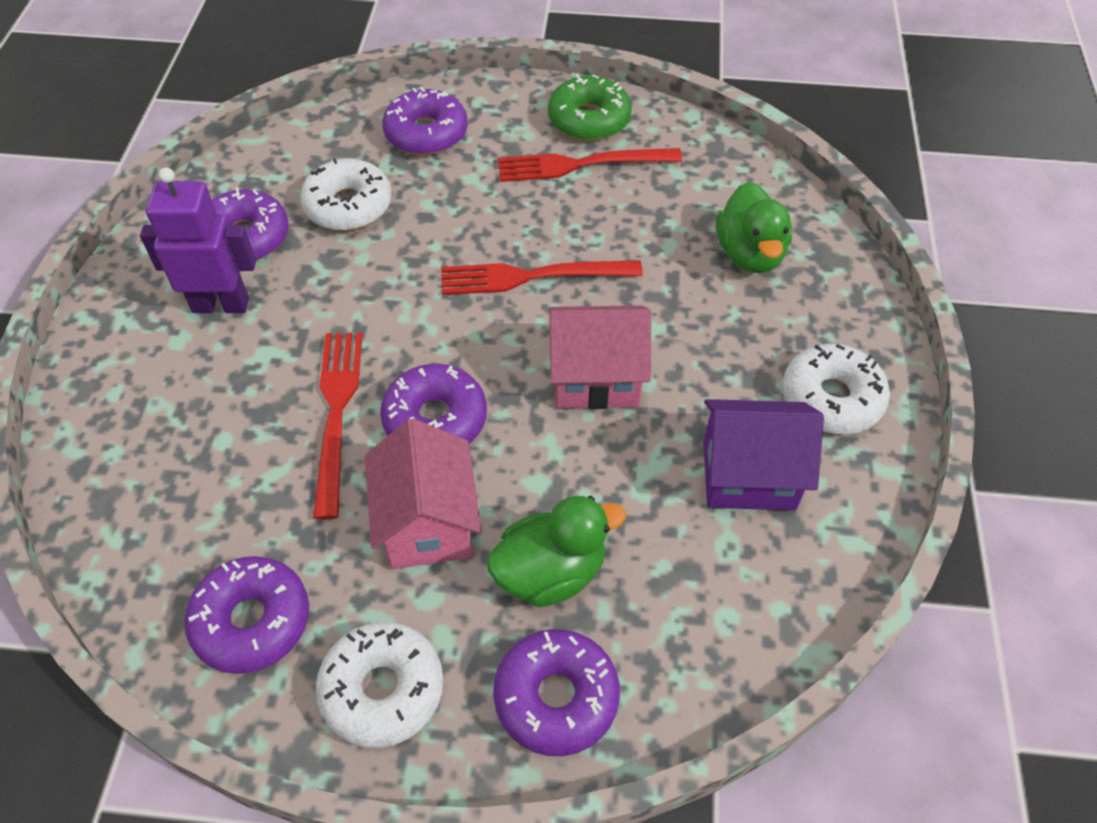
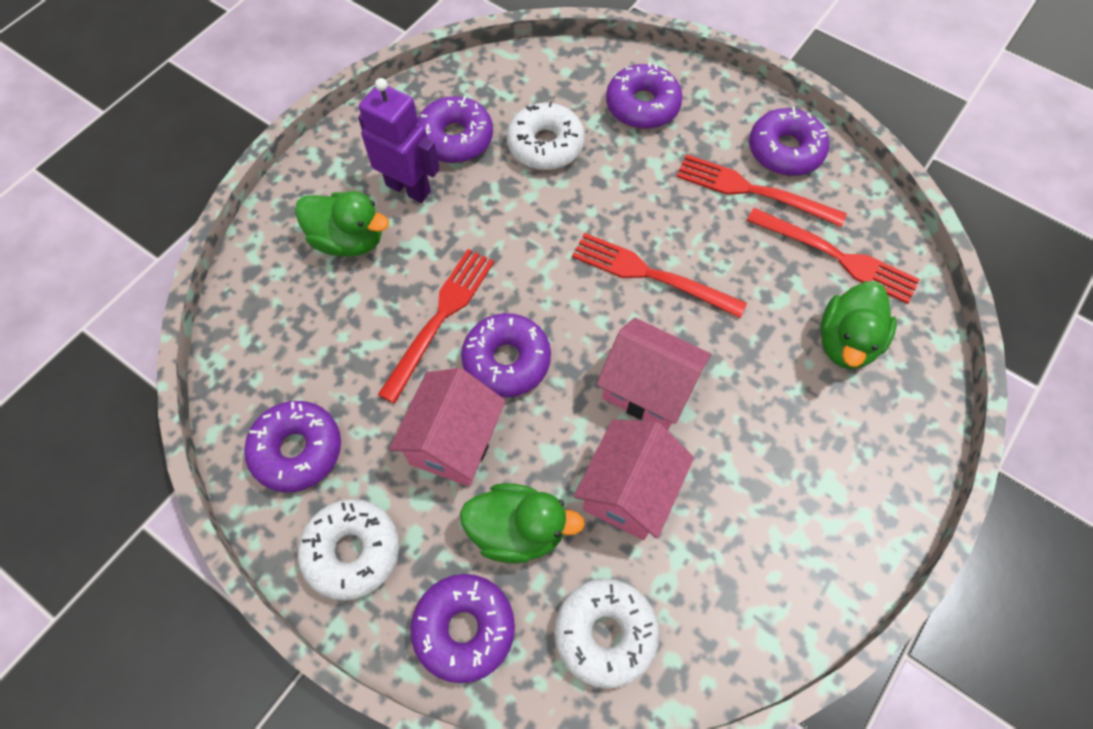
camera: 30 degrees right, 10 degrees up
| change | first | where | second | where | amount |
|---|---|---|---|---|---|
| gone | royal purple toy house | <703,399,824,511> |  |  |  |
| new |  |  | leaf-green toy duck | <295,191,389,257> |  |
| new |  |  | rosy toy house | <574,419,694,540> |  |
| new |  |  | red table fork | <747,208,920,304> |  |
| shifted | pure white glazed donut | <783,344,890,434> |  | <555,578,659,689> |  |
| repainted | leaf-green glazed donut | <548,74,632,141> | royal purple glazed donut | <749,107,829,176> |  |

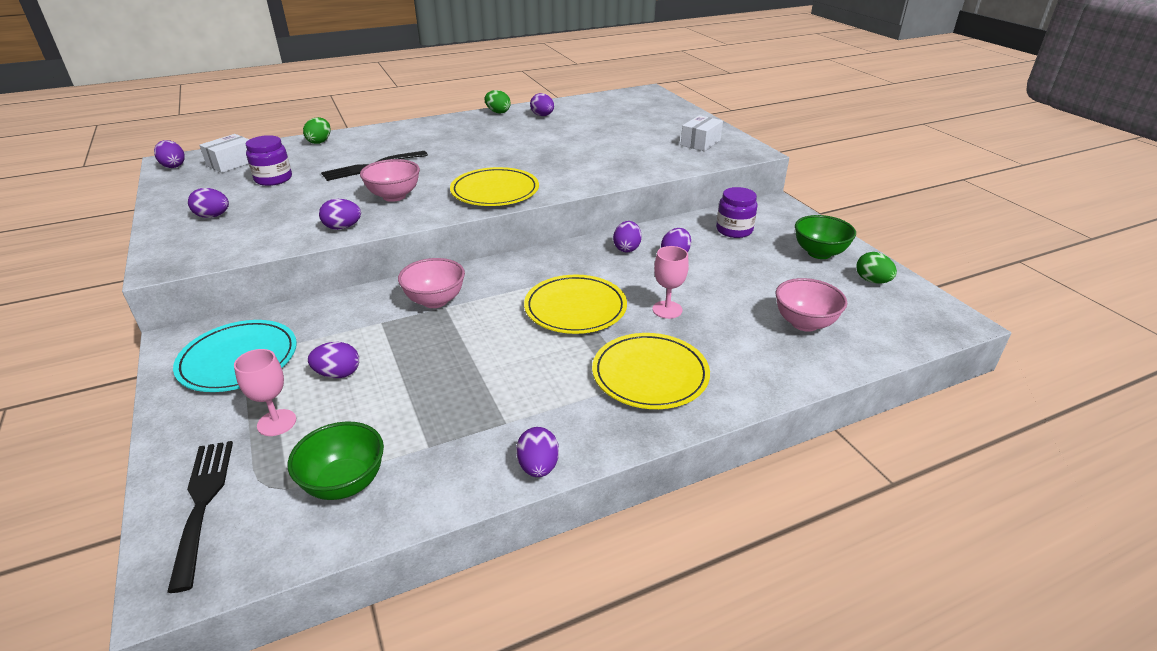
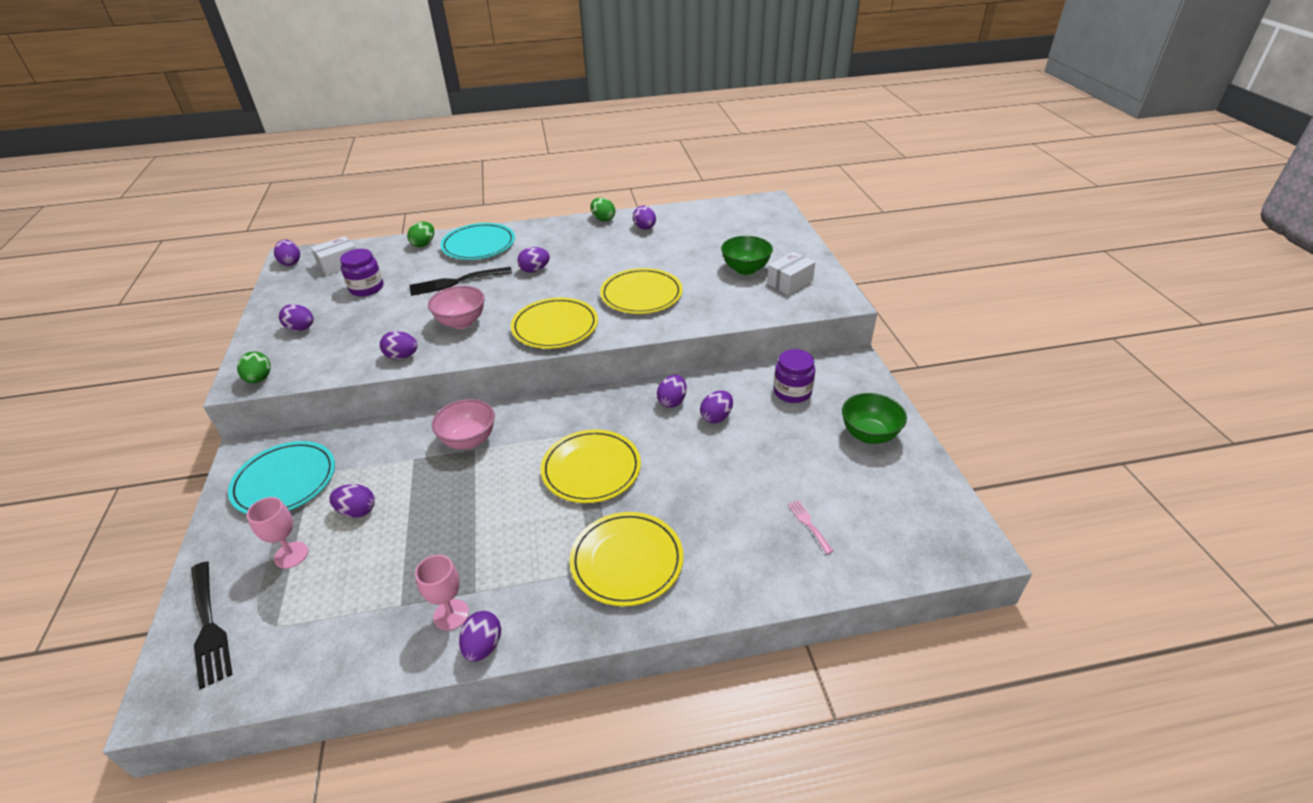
camera: 15 degrees right, 5 degrees up
| change | first | where | second | where | amount |
|---|---|---|---|---|---|
| new |  |  | teal dinner plate | <440,223,515,260> |  |
| new |  |  | royal purple toy egg | <517,247,550,273> |  |
| new |  |  | golden dinner plate | <600,268,683,314> |  |
| shifted | leaf-green deep dish | <288,421,384,500> |  | <721,236,773,275> |  |
| shifted | rosy wine glass | <652,246,689,319> |  | <415,555,469,631> |  |
| shifted | leaf-green toy egg | <856,252,897,284> |  | <237,351,271,383> |  |
| swapped | rosy deep dish | <776,278,847,332> | rosy table fork | <788,500,833,554> |  |
| rotated | black table fork | <167,441,233,593> |  | <191,561,233,689> | 150 degrees clockwise |

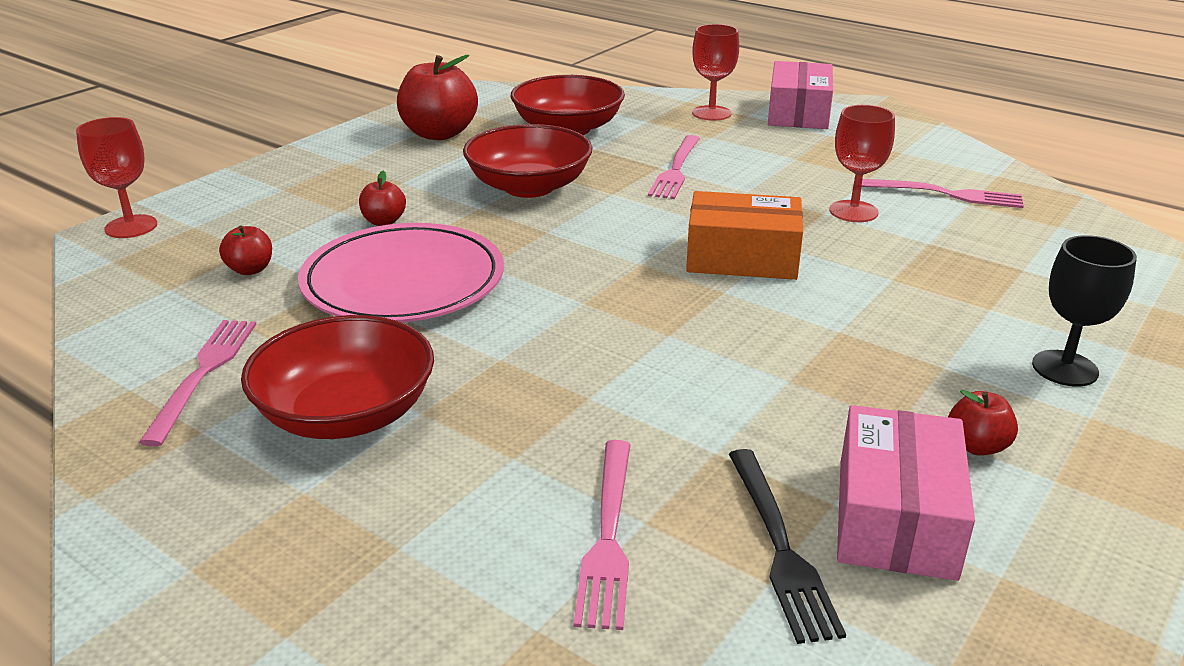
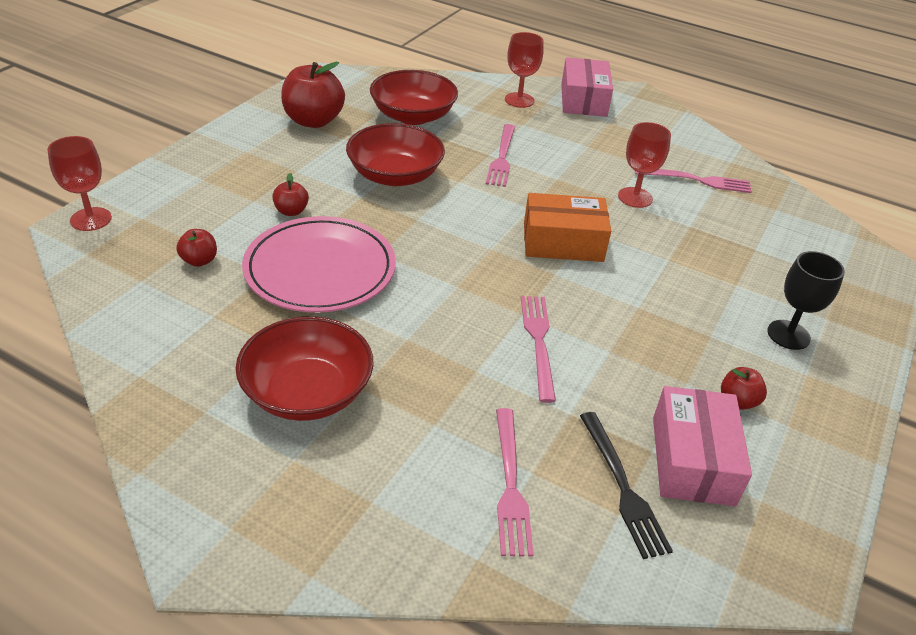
camera: 10 degrees left, 10 degrees up
| change | first | where | second | where | amount |
|---|---|---|---|---|---|
| shifted | rosy table fork | <139,320,257,446> |  | <521,296,556,403> |  |

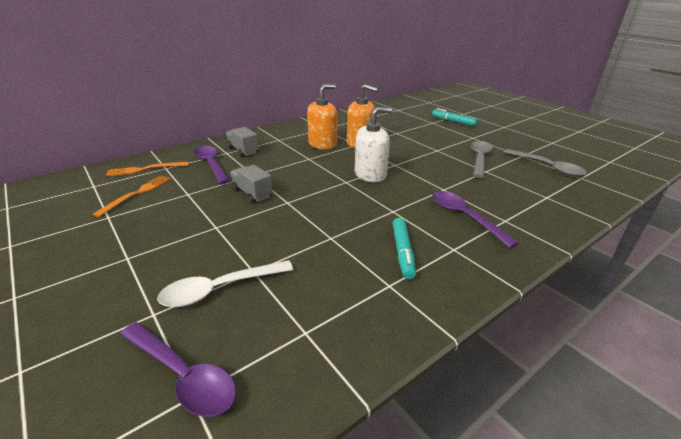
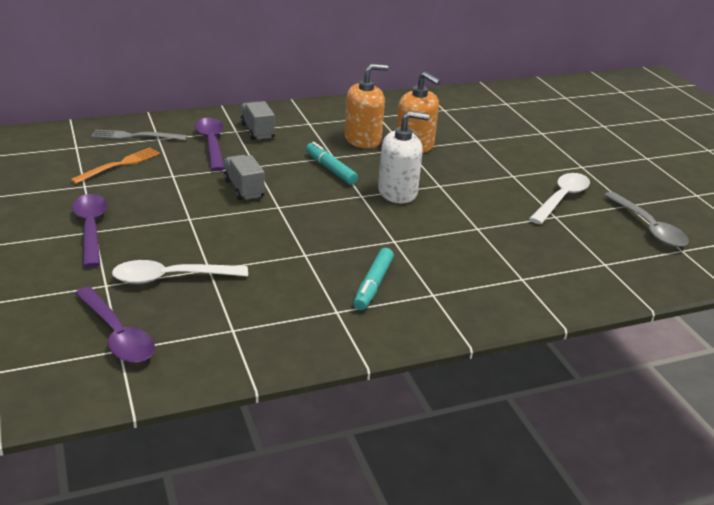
camera: 15 degrees right, 0 degrees up
| change | first | where | second | where | amount |
|---|---|---|---|---|---|
| shifted | teal marker pen | <432,108,478,126> |  | <306,142,358,185> |  |
| shifted | royal purple tablespoon | <432,191,519,248> |  | <72,194,107,267> |  |
| repainted | orange-coloured table fork | <106,162,189,177> | ash-grey table fork | <91,130,187,140> |  |
| repainted | ash-grey tablespoon | <470,141,493,178> | pure white tablespoon | <529,173,590,224> |  |

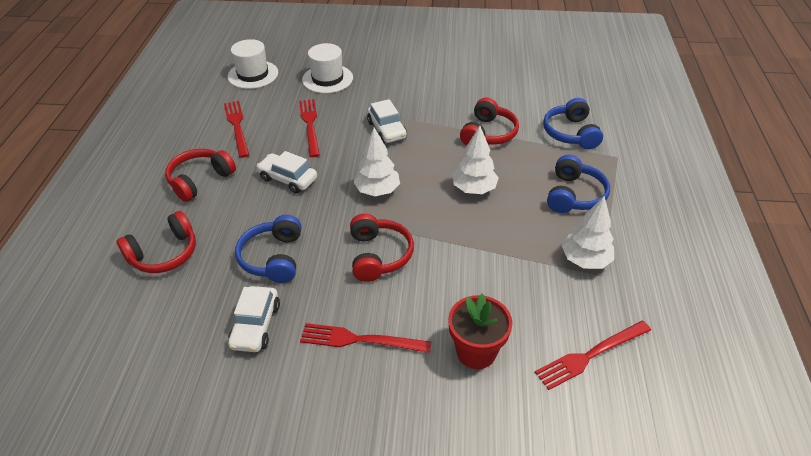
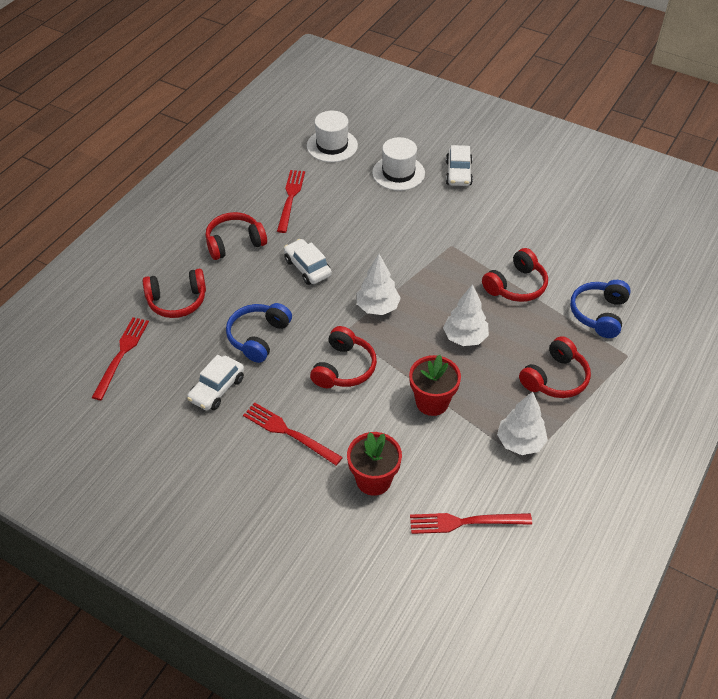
camera: 25 degrees right, 5 degrees up
| change | first | where | second | where | amount |
|---|---|---|---|---|---|
| new |  |  | red potted plant | <409,355,461,416> |  |
| shifted | red table fork | <299,99,320,157> |  | <91,317,149,400> |  |
| shifted | pure white car | <367,99,407,143> |  | <446,145,473,186> |  |
| repainted | blue over-ear headphones | <547,155,610,213> | red over-ear headphones | <519,336,591,398> |  |

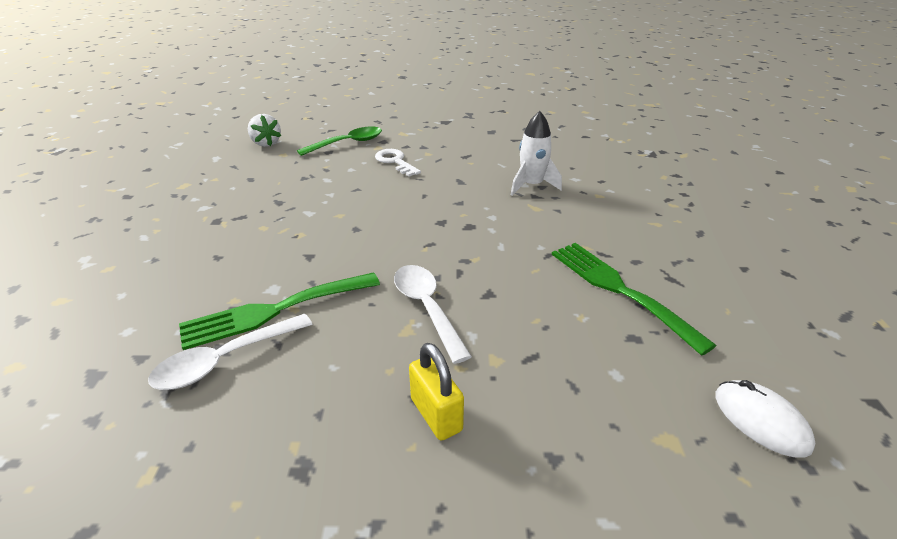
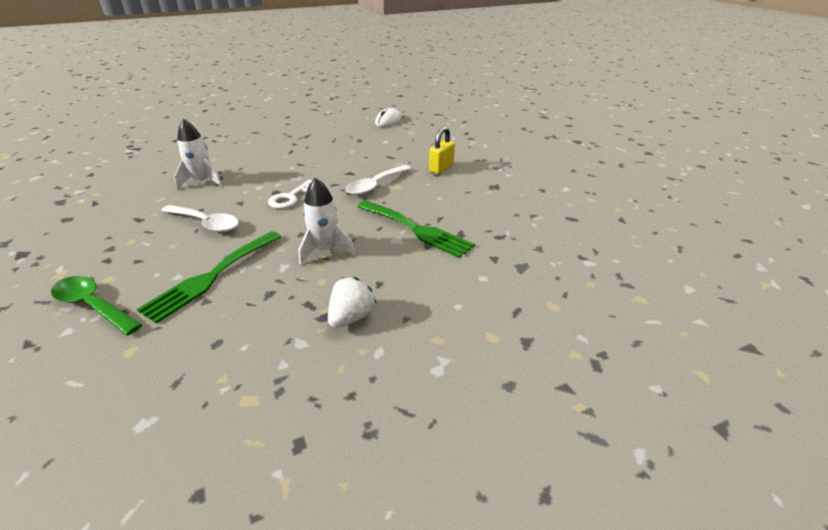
camera: 115 degrees left, 0 degrees up
| change | first | where | second | where | amount |
|---|---|---|---|---|---|
| new |  |  | pure white toy rocket | <299,177,355,264> |  |
| shifted | pure white tablespoon | <148,314,313,390> |  | <161,205,239,232> |  |
| shifted | pure white berry | <248,114,281,147> |  | <328,277,376,328> |  |
| shifted | pure white door key | <375,149,421,177> |  | <268,180,313,209> |  |
| shifted | leaf-green table fork | <552,243,717,356> |  | <137,231,281,324> |  |

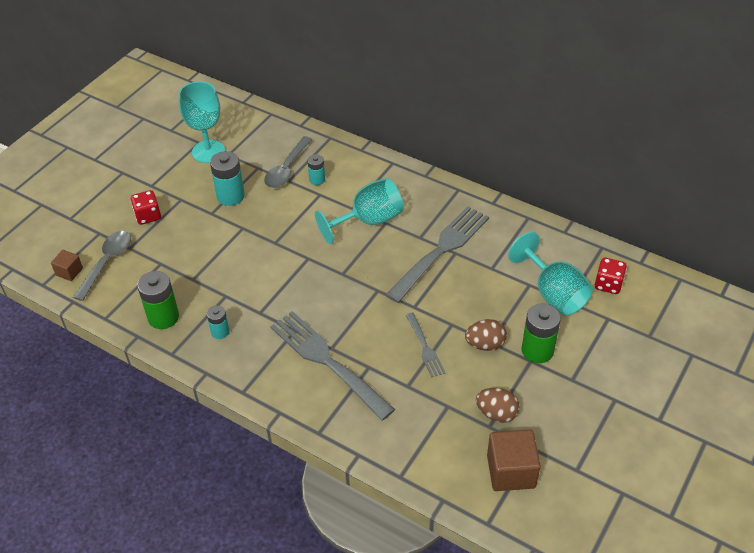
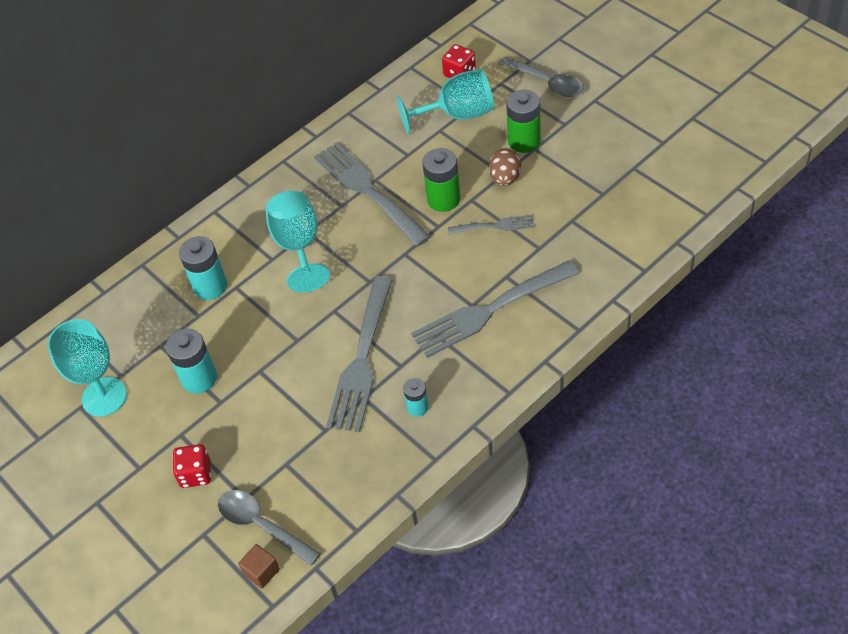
camera: 70 degrees left, 5 degrees up
| change | first | where | second | where | amount |
|---|---|---|---|---|---|
| gone | dark brown toy egg | <476,388,520,423> |  |  |  |
| gone | dark brown cube | <487,430,541,491> |  |  |  |
| new |  |  | ash-grey table fork | <326,276,393,432> |  |
| shifted | leaf-green AA battery | <137,271,179,329> |  | <422,148,460,212> |  |
| shifted | ash-grey tablespoon | <264,136,313,188> |  | <499,57,584,97> |  |
| scaled | teal AA battery | <307,154,325,185> |  | <179,236,227,300> | x1.72 |

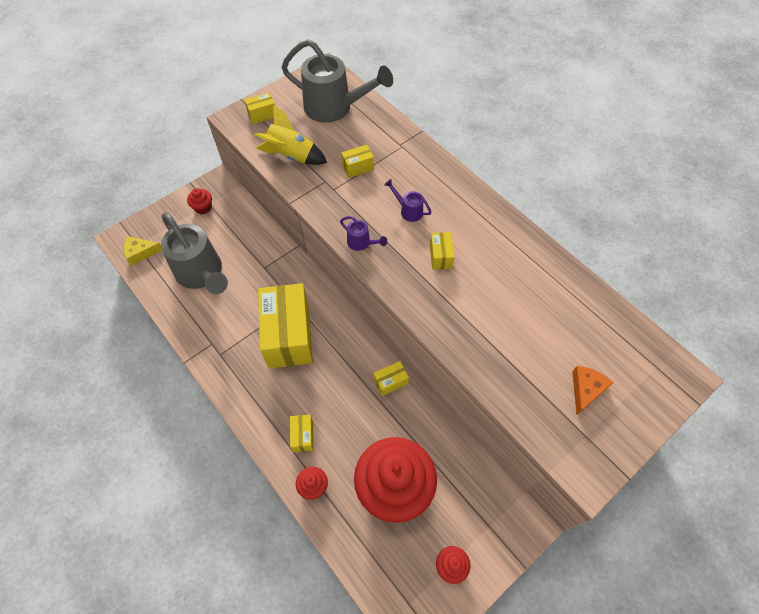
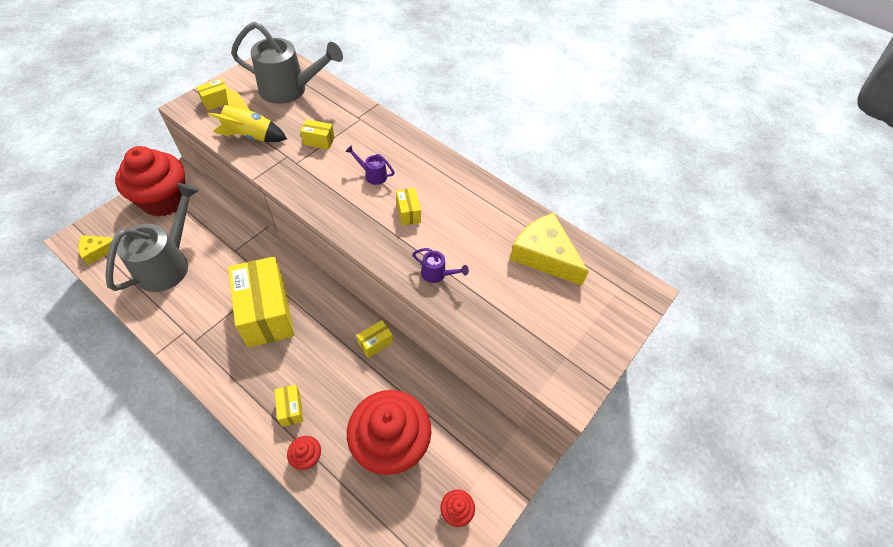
camera: 15 degrees left, 5 degrees down
| change | first | where | second | where | amount |
|---|---|---|---|---|---|
| gone | orange-coloured cheese | <572,366,614,415> |  |  |  |
| new |  |  | golden cheese | <509,213,589,286> |  |
| shifted | royal purple sprinkling can | <340,216,387,251> |  | <413,248,469,283> |  |
| rotated | ash-grey sprinkling can | <161,212,228,294> |  | <105,183,200,292> | 105 degrees counterclockwise |
| rotated | golden box | <341,145,374,178> |  | <300,119,334,150> | 45 degrees clockwise |
| scaled | red muffin | <187,188,212,214> |  | <115,146,185,217> | x2.47 |

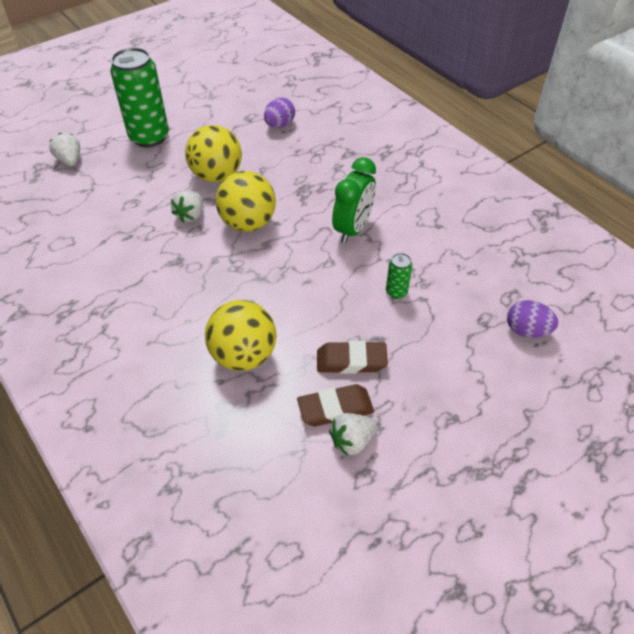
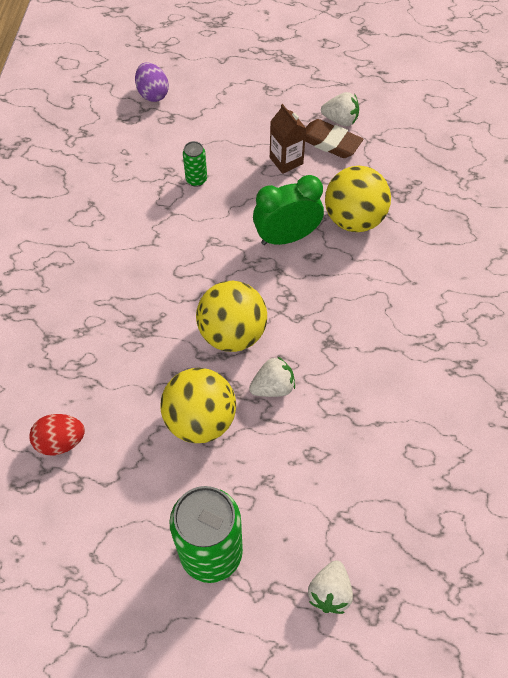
camera: 135 degrees left, 10 degrees up
| change | first | where | second | where | amount |
|---|---|---|---|---|---|
| shifted | leaf-green clock | <332,157,376,244> |  | <253,175,324,245> |  |
| swapped | dark brown pencil eraser | <317,341,388,374> | dark brown juice carton | <270,104,307,174> |  |
| repainted | royal purple toy egg | <264,97,295,128> | red toy egg | <29,414,85,455> |  |

